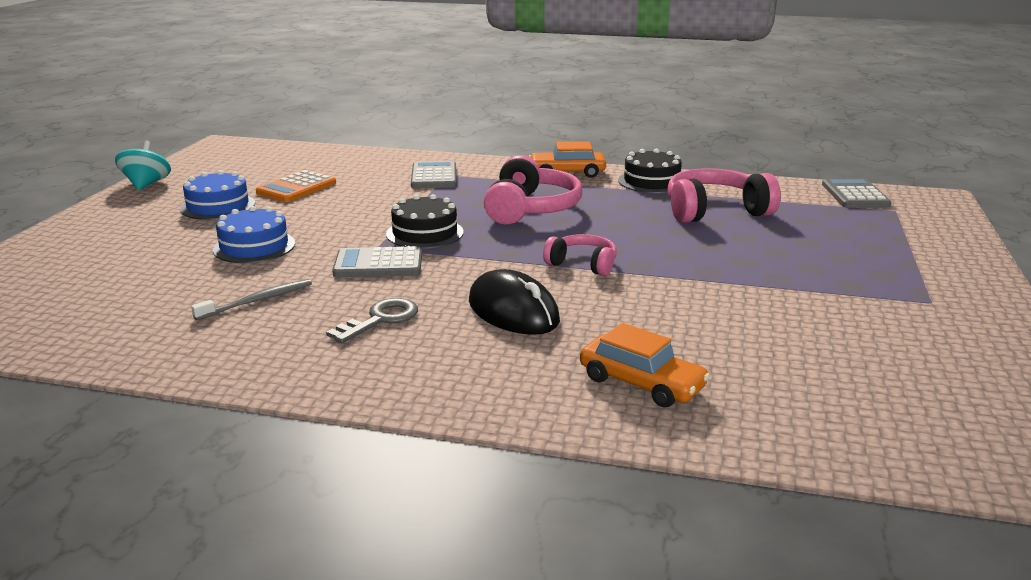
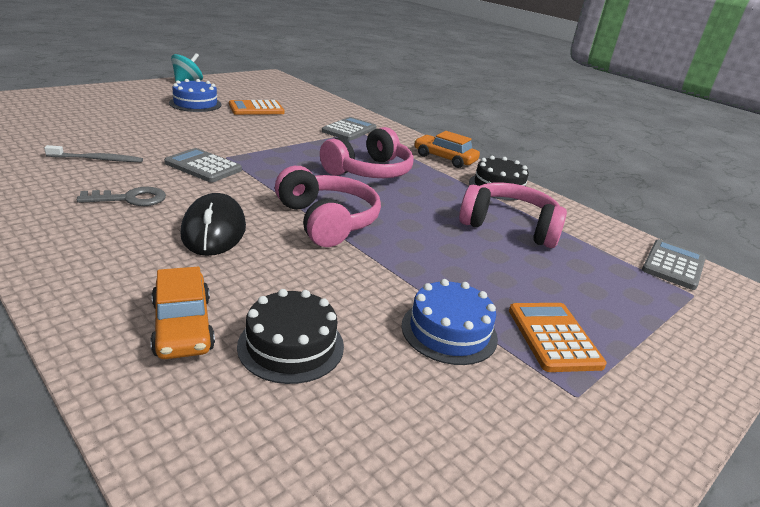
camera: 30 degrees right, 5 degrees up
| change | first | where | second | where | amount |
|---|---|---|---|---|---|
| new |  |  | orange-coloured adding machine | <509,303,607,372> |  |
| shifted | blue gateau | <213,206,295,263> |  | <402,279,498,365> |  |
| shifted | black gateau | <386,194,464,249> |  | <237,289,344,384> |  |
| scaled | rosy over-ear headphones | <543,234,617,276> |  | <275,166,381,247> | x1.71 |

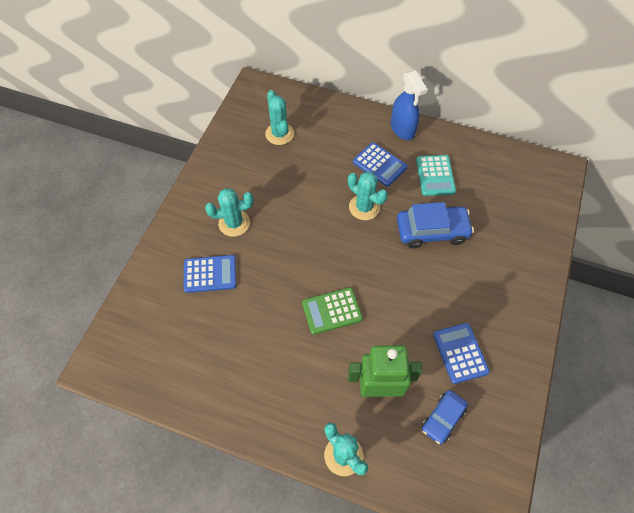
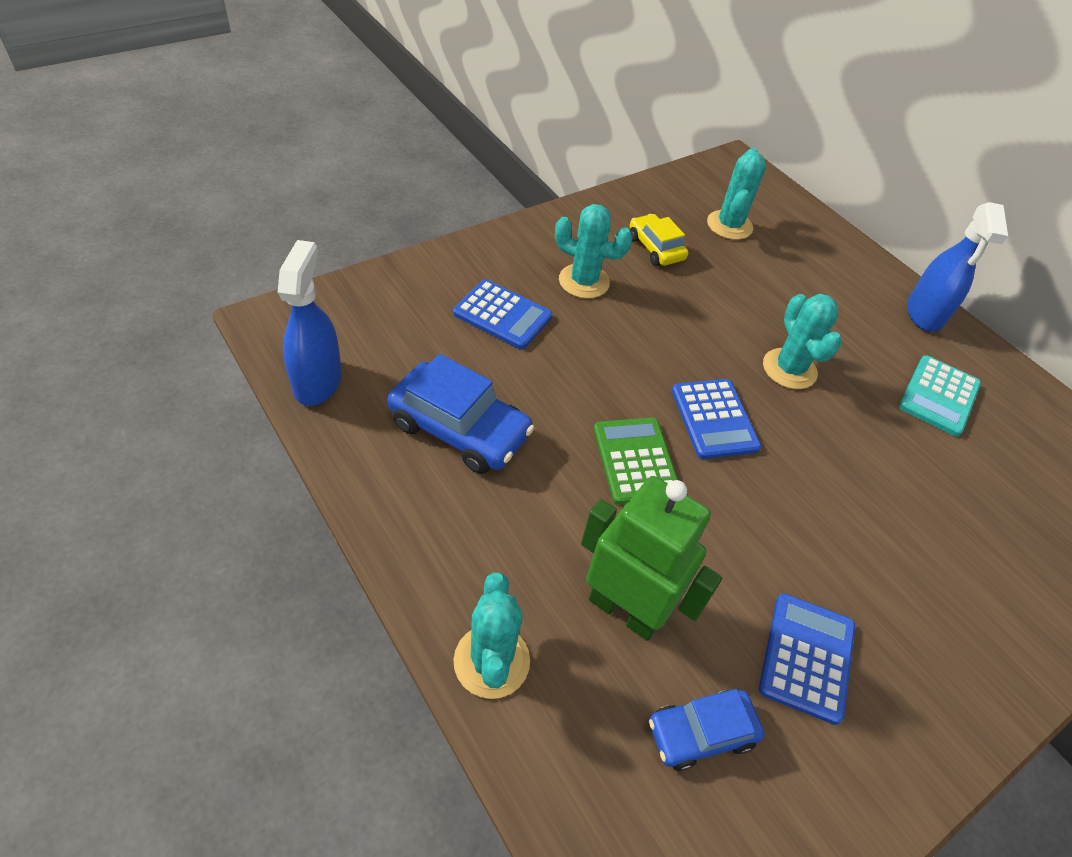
camera: 30 degrees right, 10 degrees down
| change | first | where | second | where | amount |
|---|---|---|---|---|---|
| new |  |  | blue sprayer | <278,240,342,406> |  |
| new |  |  | golden car | <630,214,688,266> |  |
| shifted | blue adding machine | <353,142,407,187> |  | <672,379,761,459> |  |
| shifted | blue car | <397,202,474,248> |  | <387,354,534,474> |  |
| rotated | leaf-green adding machine | <302,287,363,335> |  | <594,417,678,505> | 60 degrees clockwise |

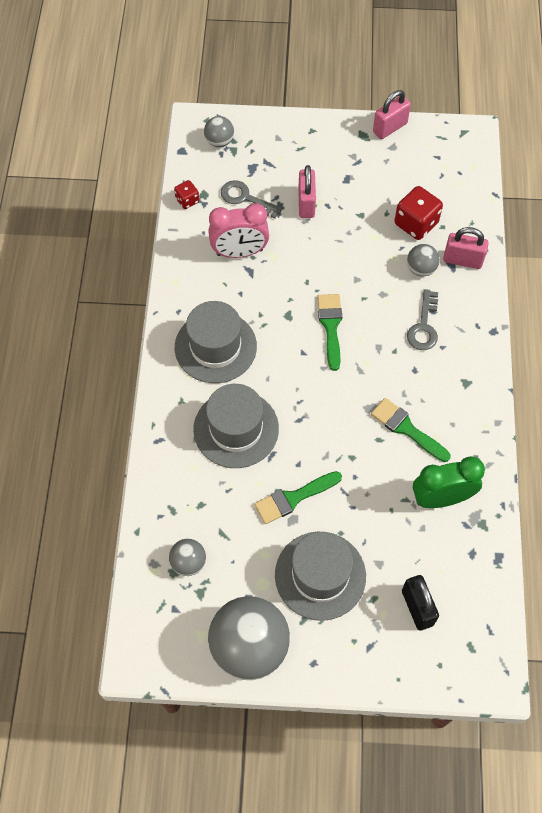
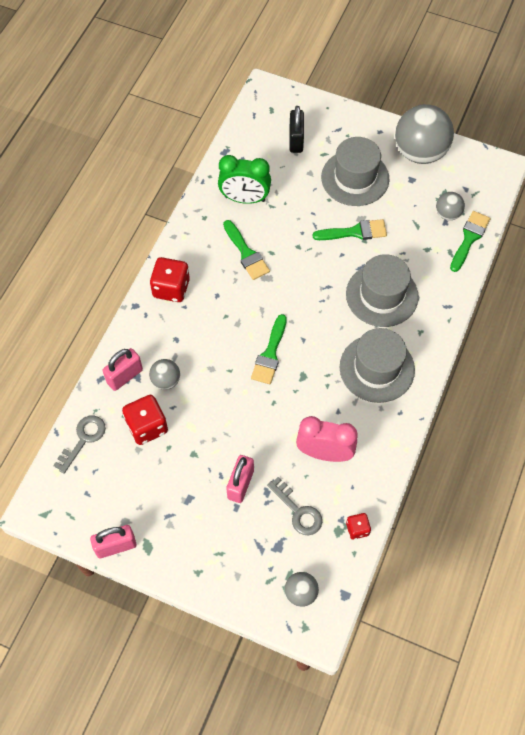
camera: 160 degrees left, 0 degrees up
| change | first | where | second | where | amount |
|---|---|---|---|---|---|
| new |  |  | red die | <150,257,190,302> |  |
| new |  |  | leaf-green brush | <450,211,490,272> |  |
| shifted | ash-grey door key | <407,289,438,350> |  | <53,416,106,474> |  |
| rotated | rosy small lock | <443,227,489,269> |  | <103,348,143,391> | 75 degrees counterclockwise |

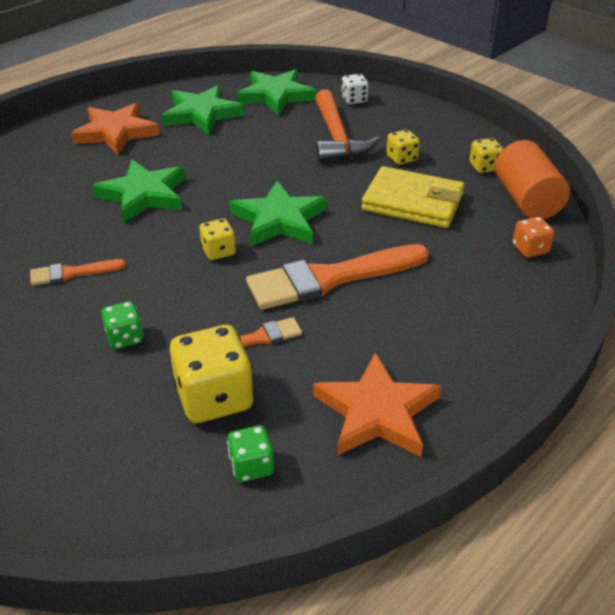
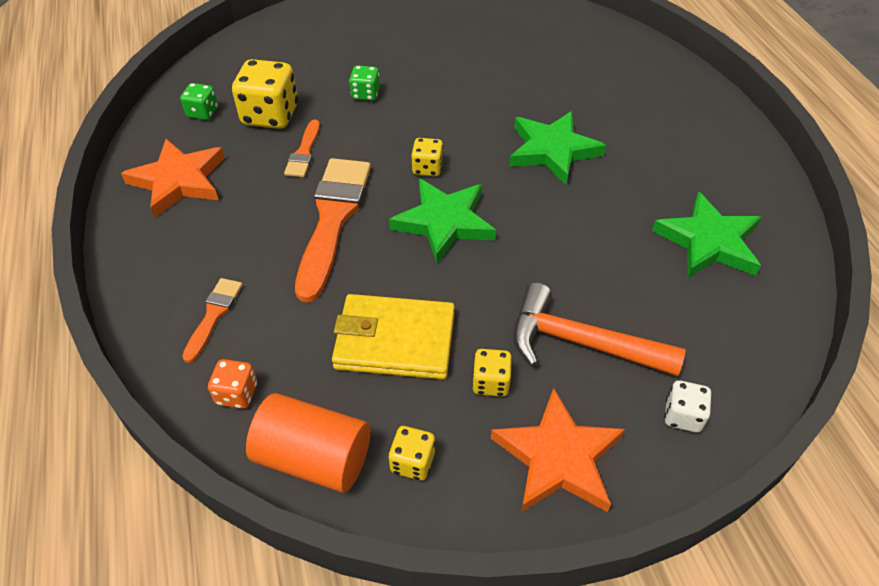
camera: 120 degrees right, 10 degrees up
| change | first | where | second | where | amount |
|---|---|---|---|---|---|
| gone | leaf-green star shape | <237,69,316,116> |  |  |  |
| shifted | orange-coloured brush | <30,259,126,286> |  | <182,278,242,363> |  |
| shifted | orange-coloured star shape | <71,103,159,155> |  | <491,388,625,513> |  |
| rotated | golden card wallet | <361,166,465,228> |  | <332,294,455,379> | 45 degrees clockwise |

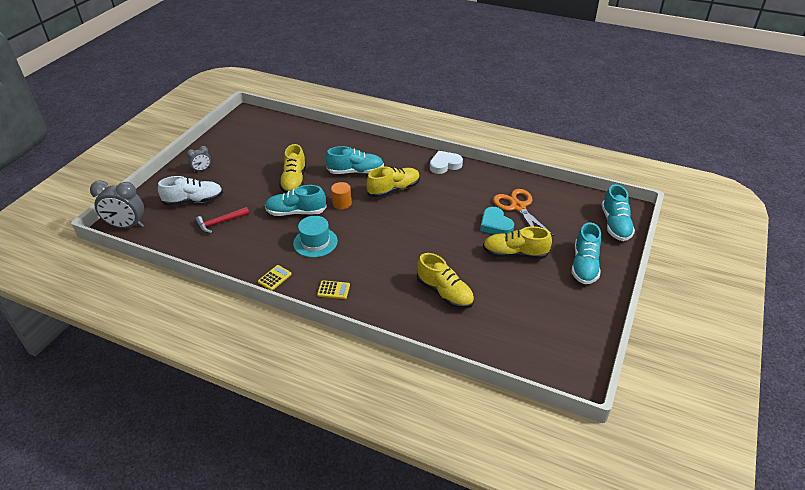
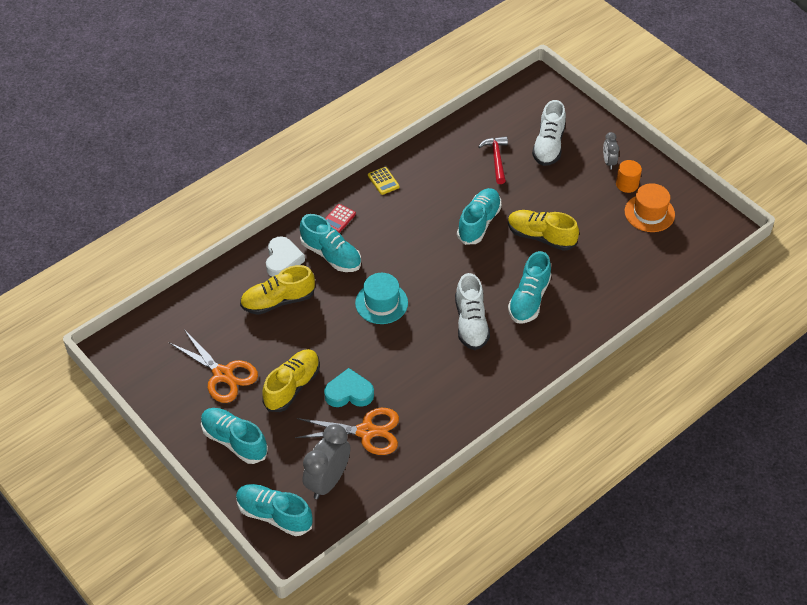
camera: 115 degrees right, 10 degrees up
| change | first | where | second | where | amount |
|---|---|---|---|---|---|
| new |  |  | orange-coloured shears | <170,329,258,403> |  |
| new |  |  | teal sneaker | <300,214,361,272> |  |
| new |  |  | orange-coloured top hat | <625,183,675,232> |  |
| shifted | ash-grey clock | <90,180,144,228> |  | <302,424,350,499> |  |
| shifted | teal top hat | <293,216,338,258> |  | <355,273,408,324> |  |
| shifted | orange-coloured cylinder shape | <331,182,352,209> |  | <616,160,642,193> |  |
| shifted | pure white heart shape | <430,151,463,174> |  | <266,236,305,277> |  |
| repainted | golden adding machine | <317,280,350,299> | red adding machine | <325,204,356,233> |  |
| repainted | golden sneaker | <366,167,420,198> | pure white sneaker | <455,273,490,350> |  |

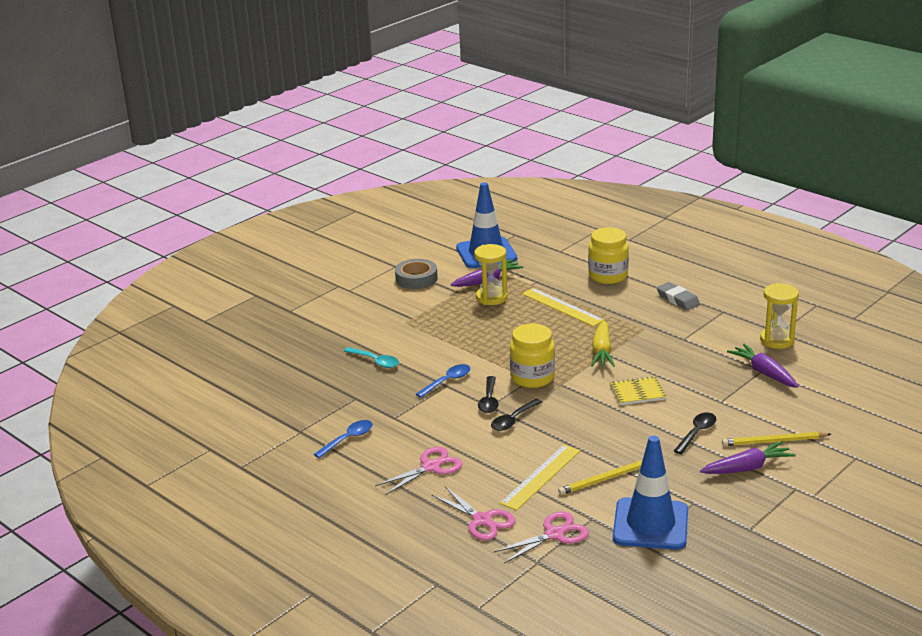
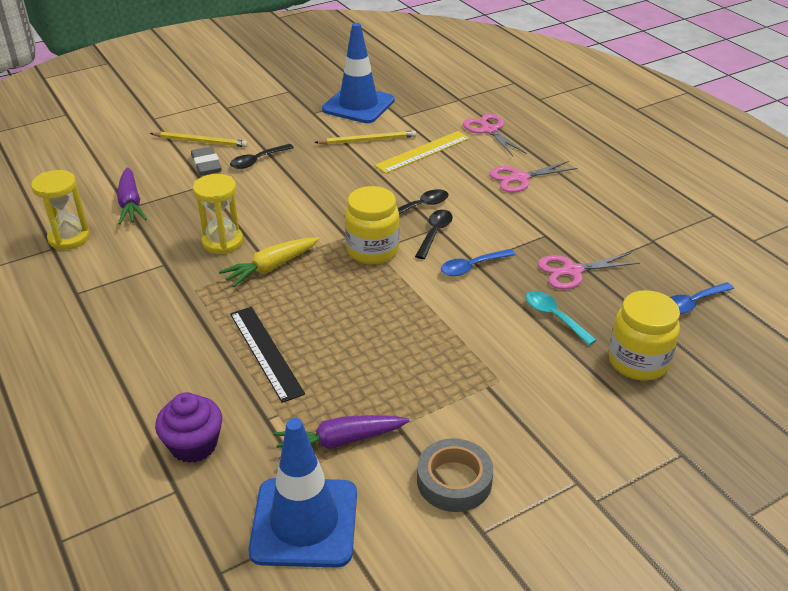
camera: 165 degrees left, 10 degrees up
| change | first | where | second | where | amount |
|---|---|---|---|---|---|
| gone | golden notebook | <610,376,667,405> |  |  |  |
| gone | royal purple carrot | <700,441,796,474> |  |  |  |
| new |  |  | royal purple muffin | <155,392,222,463> |  |
| shifted | blue tablespoon | <314,420,373,458> |  | <670,282,734,314> |  |
| shifted | golden sand timer | <474,244,508,305> |  | <193,174,243,254> |  |
| shifted | rosy shears | <494,512,589,564> |  | <538,253,640,289> |  |
| shifted | golden preserve jar | <588,227,629,284> |  | <609,290,680,381> |  |
| shifted | ash-grey pencil eraser | <657,282,700,310> |  | <191,147,222,176> |  |
| repainted | golden ruler | <522,288,604,327> | black ruler | <230,307,305,403> |  |
| rotated | golden carrot | <591,320,615,367> |  | <219,237,320,287> | 150 degrees counterclockwise |

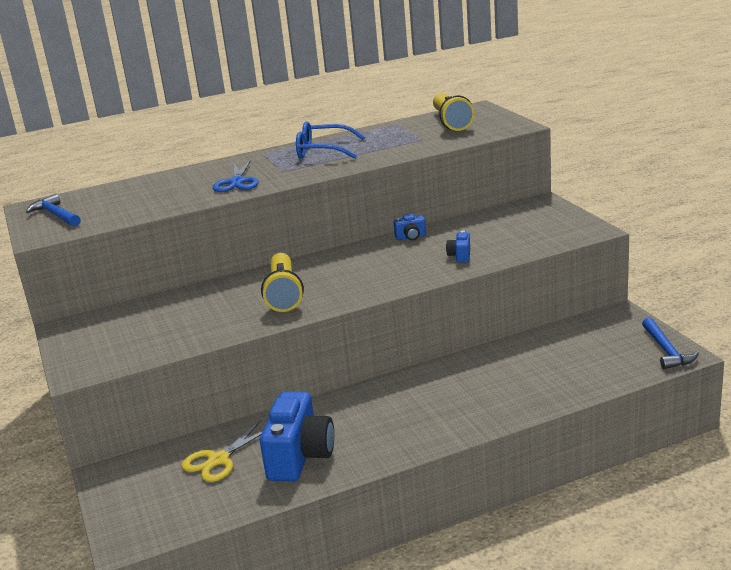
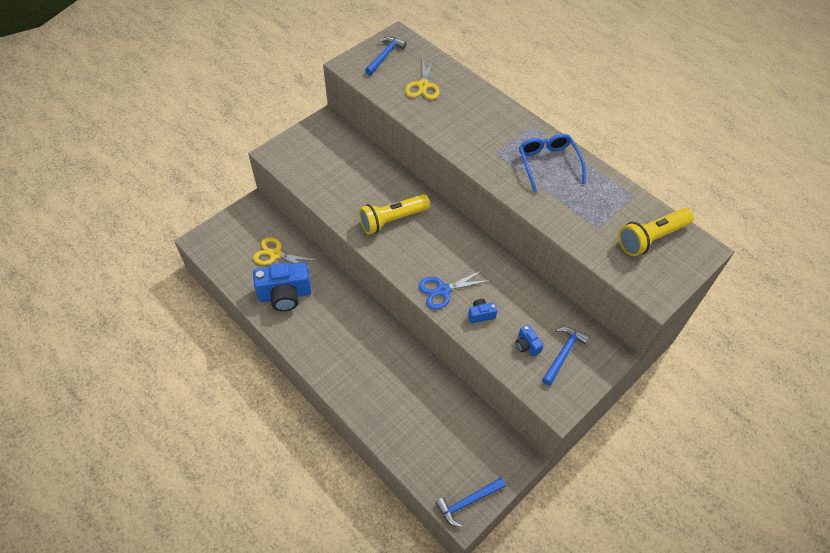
camera: 65 degrees right, 30 degrees up
| change | first | where | second | where | amount |
|---|---|---|---|---|---|
| new |  |  | golden shears | <405,57,440,100> |  |
| new |  |  | blue hammer | <542,327,590,385> |  |
| shifted | blue shears | <213,160,259,192> |  | <418,269,491,309> |  |
| shifted | blue compact camera | <394,214,426,240> |  | <516,325,544,356> |  |

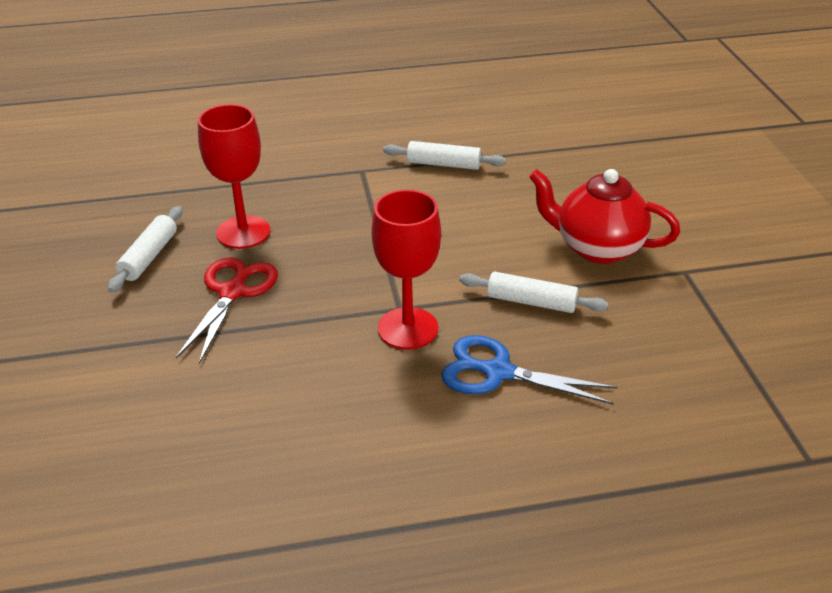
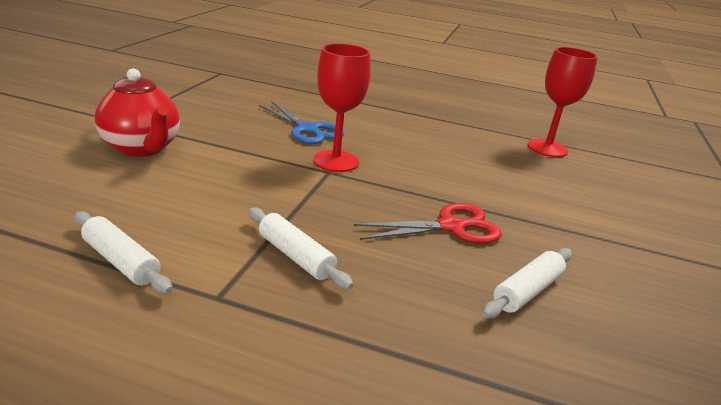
camera: 155 degrees left, 10 degrees down
| change | first | where | second | where | amount |
|---|---|---|---|---|---|
| shifted | red wine glass | <198,104,270,249> |  | <527,47,598,157> |  |
| shifted | pure white rolling pin | <459,272,609,313> |  | <248,207,354,290> |  |
| rotated | red shears | <176,257,278,364> |  | <354,203,502,244> | 150 degrees counterclockwise |

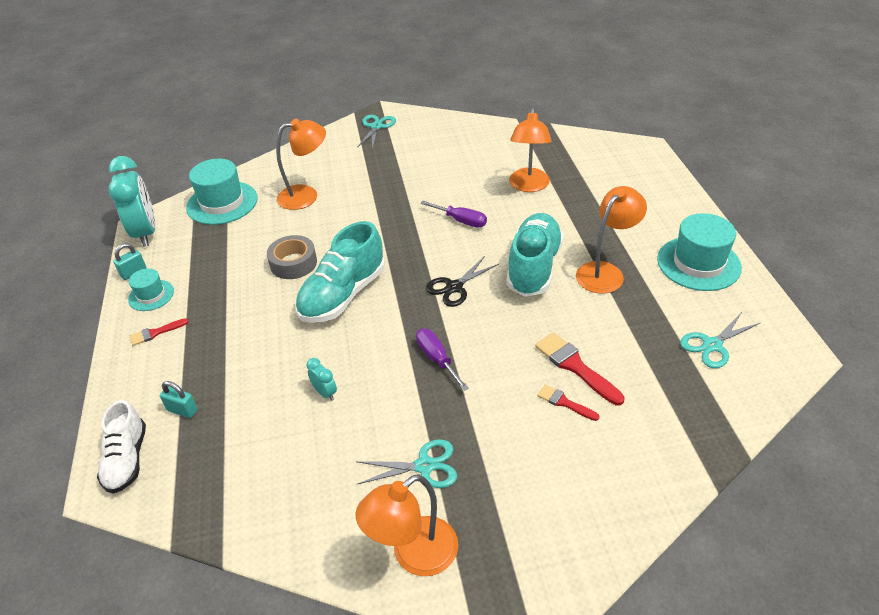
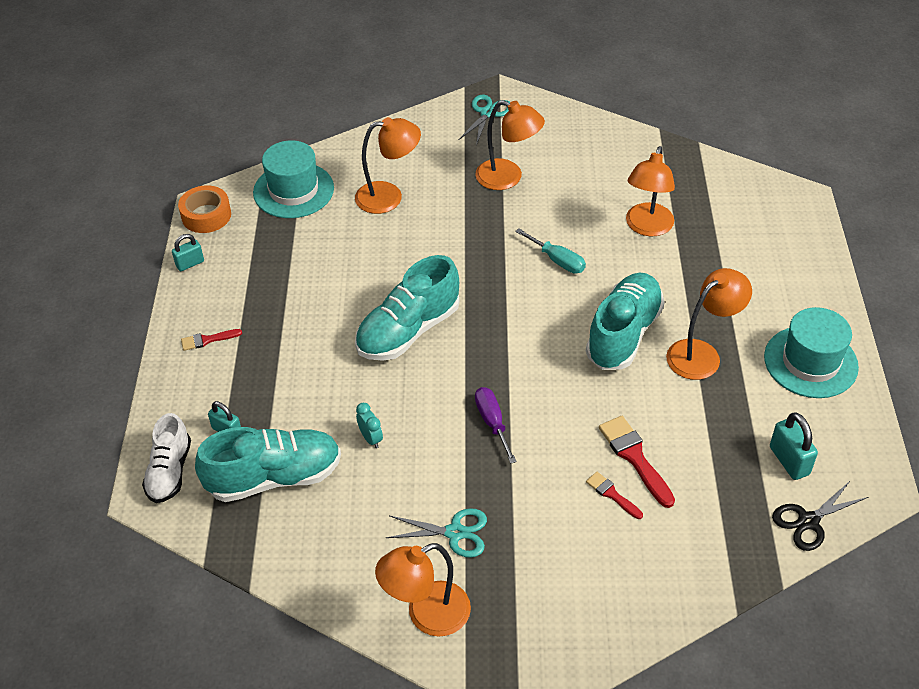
camera: 10 degrees right, 5 degrees up
| change | first | where | second | where | amount |
|---|---|---|---|---|---|
| gone | teal top hat | <128,268,174,311> |  |  |  |
| gone | ash-grey tape | <267,235,317,279> |  |  |  |
| new |  |  | teal sneaker | <195,427,341,502> |  |
| new |  |  | orange-coloured reading lamp | <475,100,545,190> |  |
| shifted | black shears | <425,256,499,307> |  | <772,480,868,551> |  |
| swapped | teal clock | <109,156,156,247> | orange-coloured tape | <178,185,231,233> |  |
| swapped | teal shears | <680,312,760,368> | teal small lock | <770,412,818,480> |  |
| repainted | royal purple flat screwdriver | <420,201,487,228> | teal flat screwdriver | <515,228,586,273> |  |

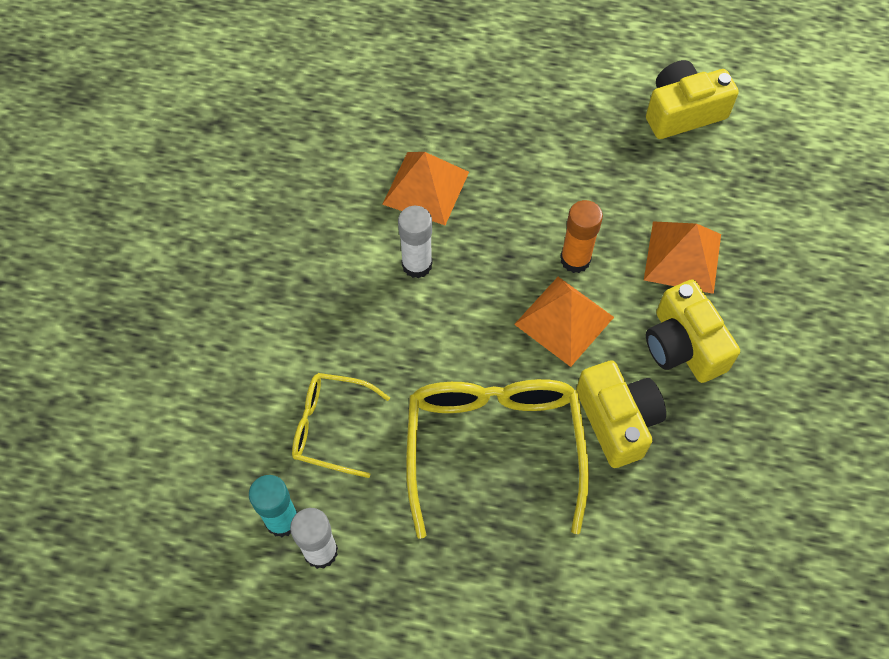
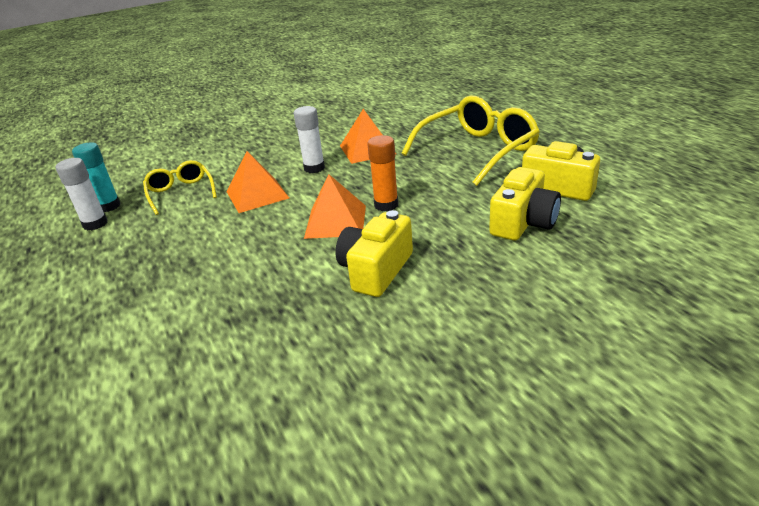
camera: 55 degrees right, 30 degrees down
| change | first | where | second | where | amount |
|---|---|---|---|---|---|
| shifted | golden eyeglasses | <406,379,589,539> |  | <402,96,540,186> |  |
| shifted | golden compact camera | <576,360,666,468> |  | <489,167,561,240> |  |
| shifted | orange-coloured pyramid | <644,221,721,294> |  | <226,151,289,213> |  |

